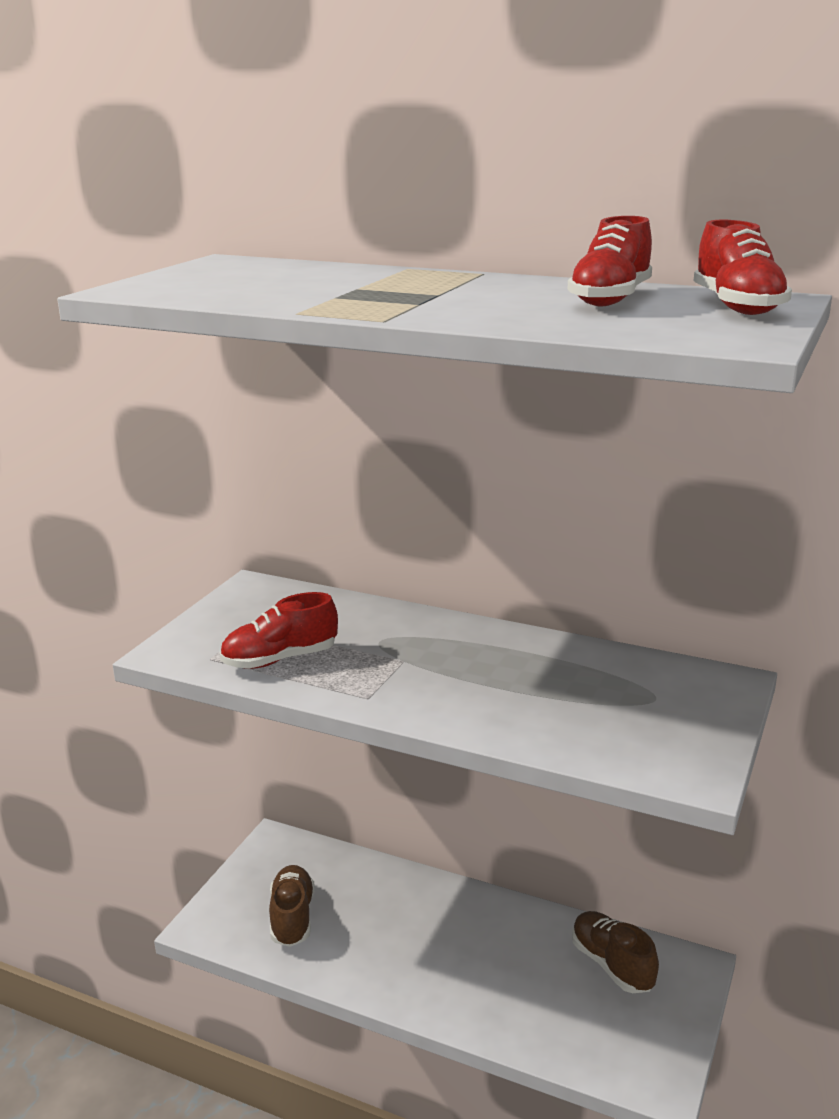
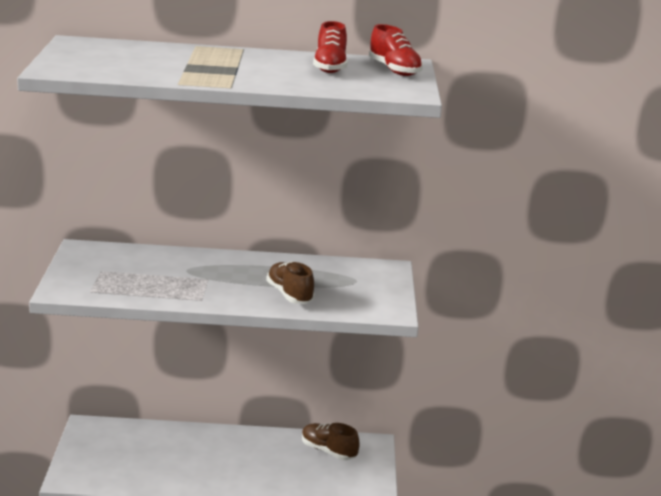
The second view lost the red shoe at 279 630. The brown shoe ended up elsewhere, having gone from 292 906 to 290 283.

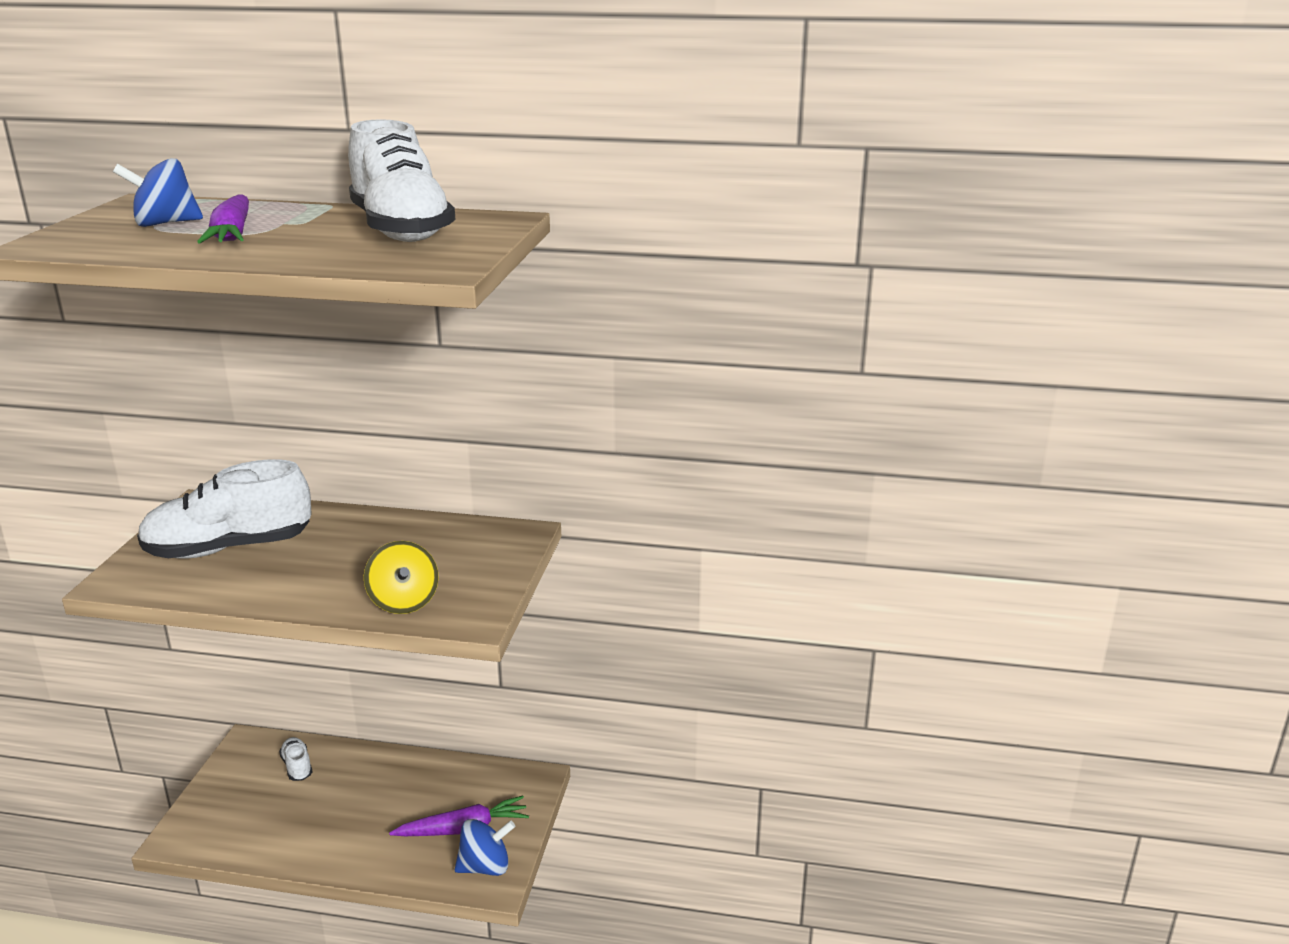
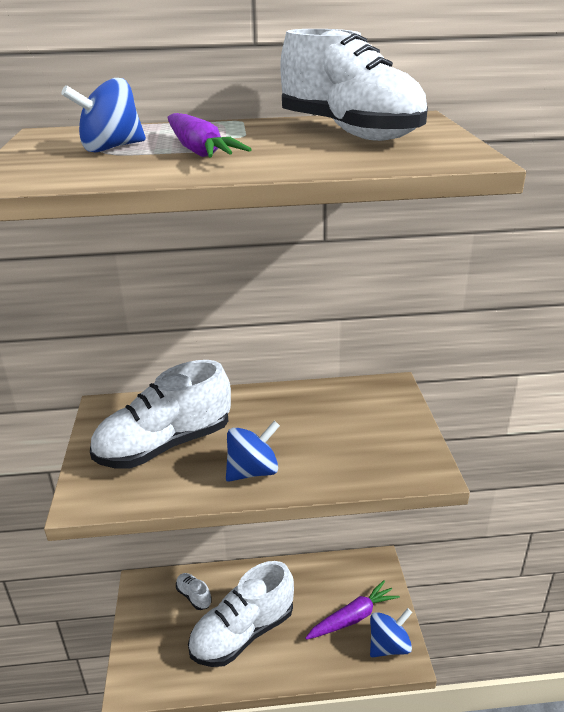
The second view lost the yellow spinning top at 401 577. The second view gained the blue spinning top at 253 451. The second view gained the white shoe at 241 614.

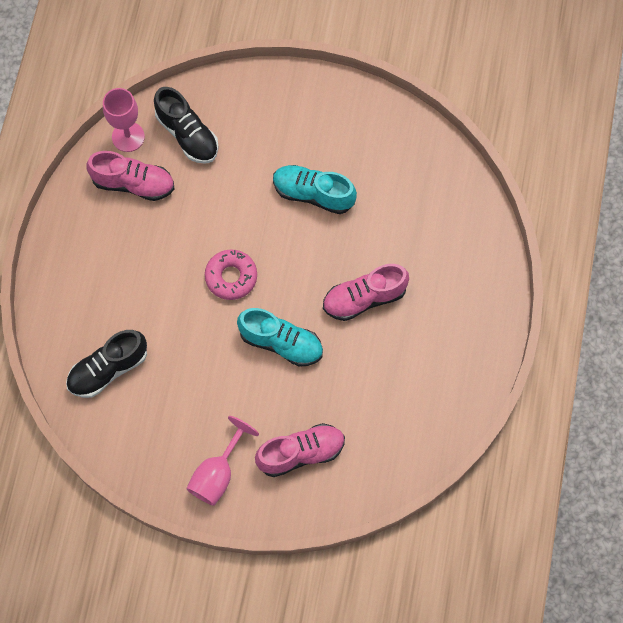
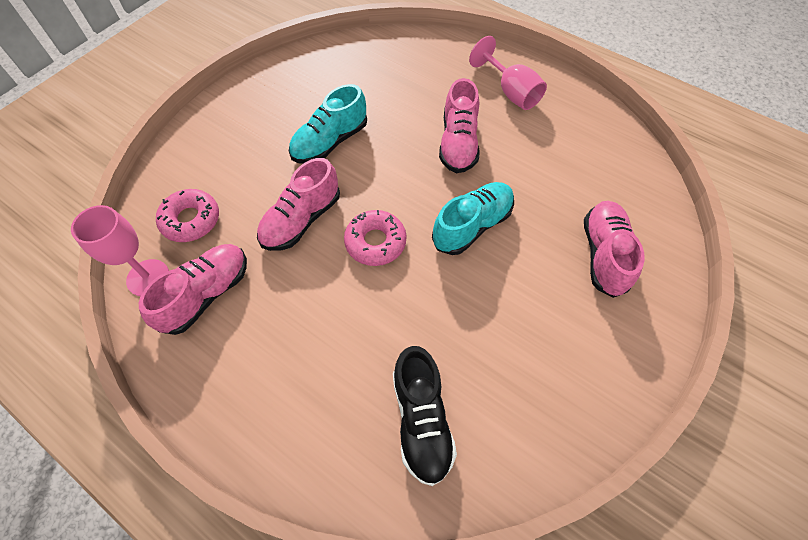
Where the black shoe stood at 186 125, the pink donut came to stand at 187 215. The pink goblet ended up elsewhere, having gone from 222 461 to 508 73. The second view gained the pink shoe at 298 204.

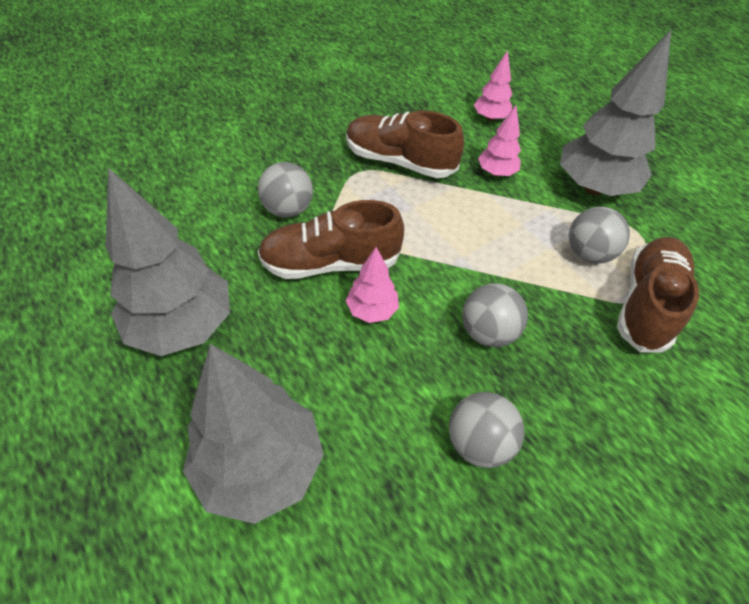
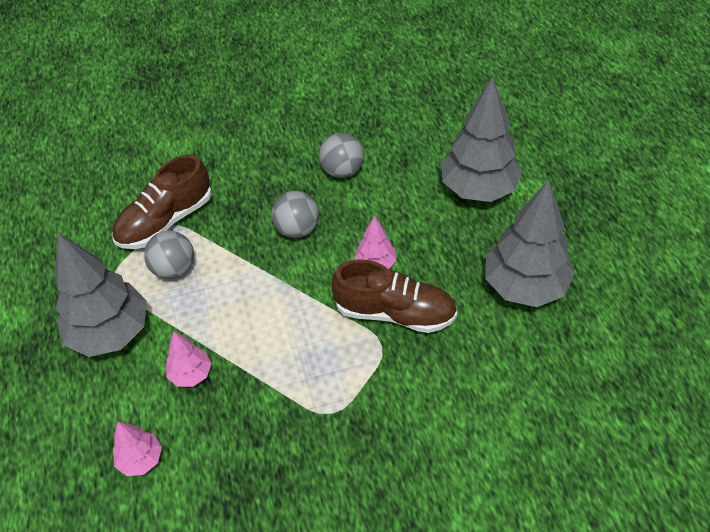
The second view lost the brown shoe at 405 144. The second view lost the grey ball at 285 190.

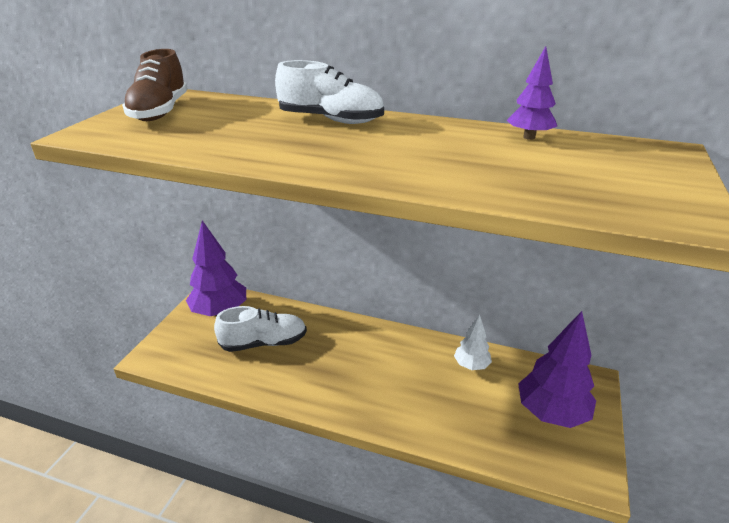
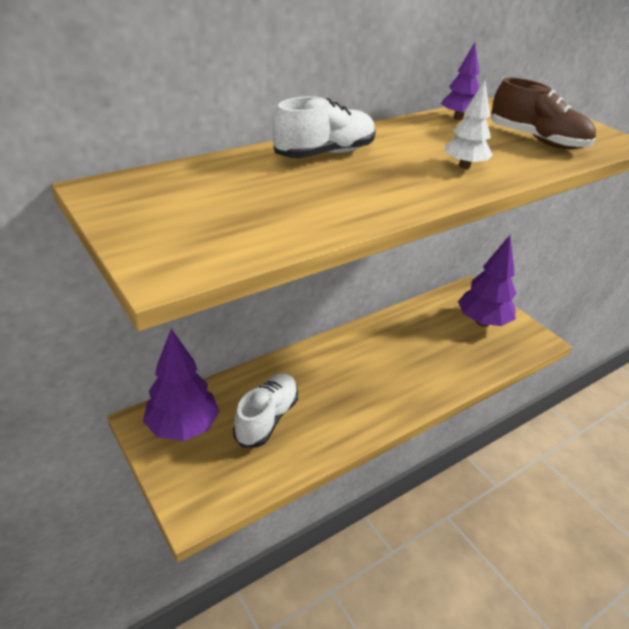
The brown shoe ended up elsewhere, having gone from 155 85 to 543 113. The white tree ended up elsewhere, having gone from 473 342 to 468 124.

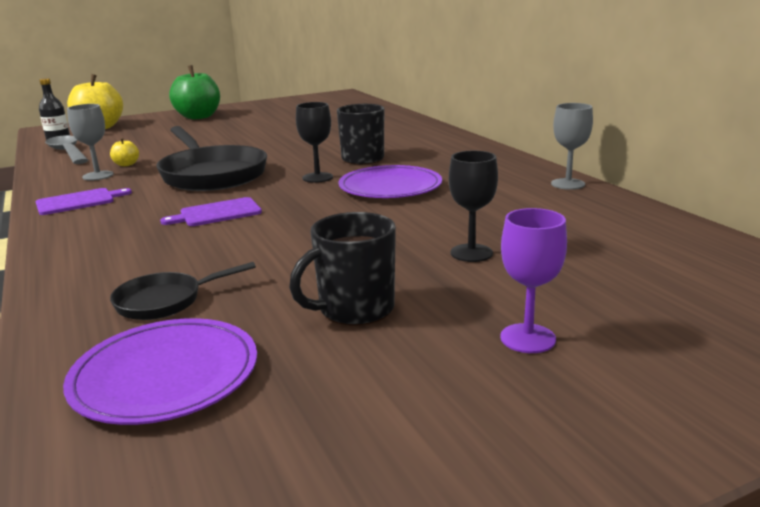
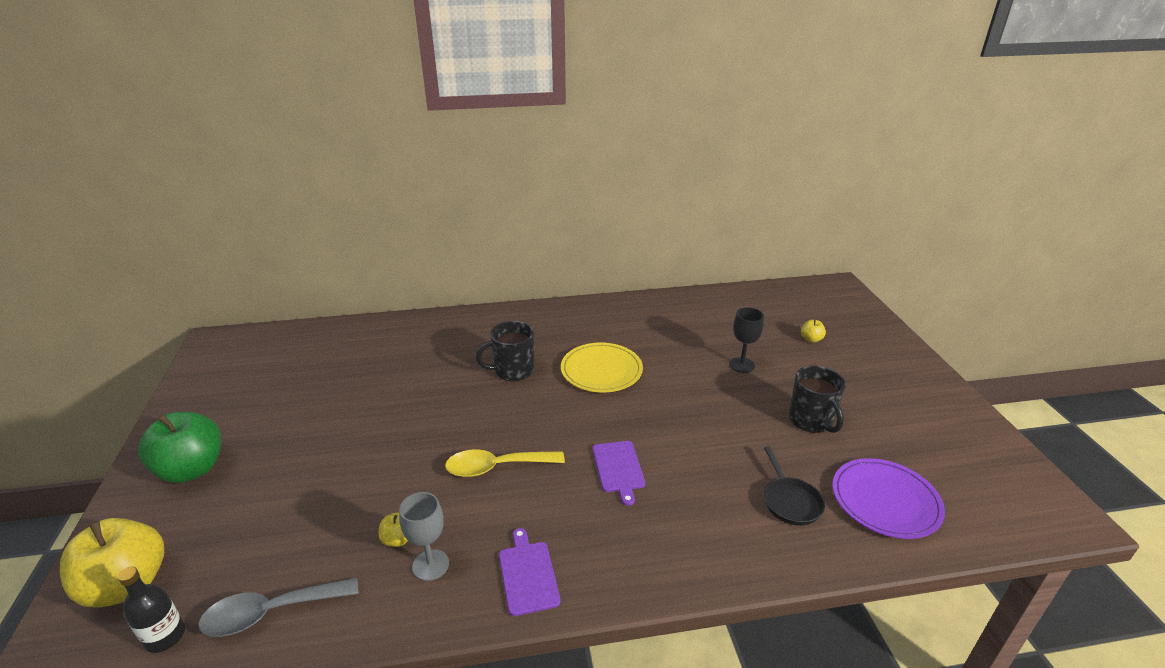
The second view lost the black goblet at 314 142. The second view lost the grey goblet at 572 146. Where the black pan stood at 211 158, the yellow spoon came to stand at 505 463. What was the purple plate at 390 181 turned into the yellow plate at 602 367. The second view lost the purple goblet at 533 280. The second view gained the yellow apple at 813 330.

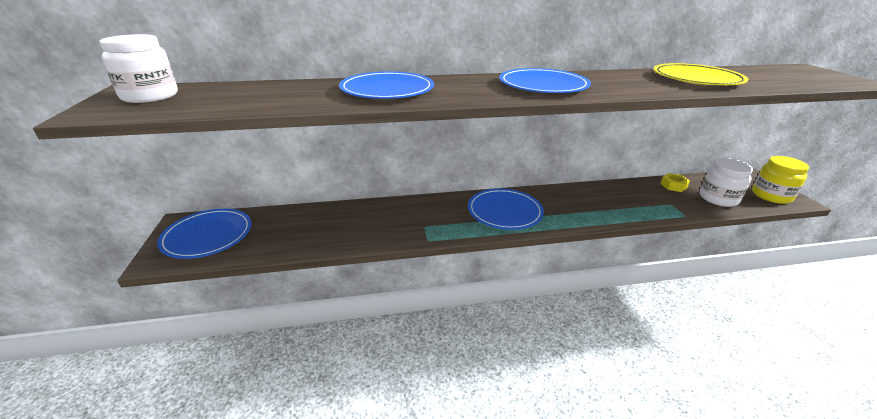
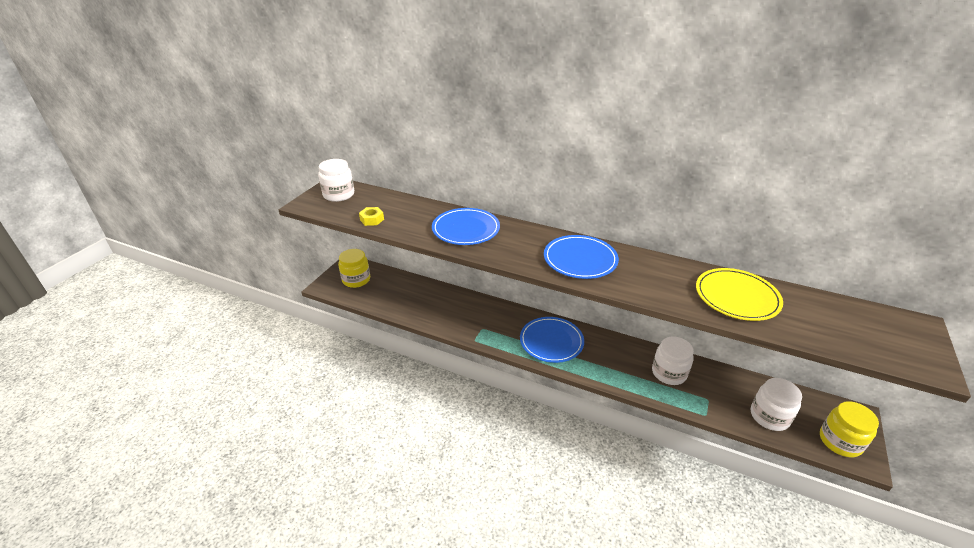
The yellow nut ended up elsewhere, having gone from 675 182 to 371 216. Where the blue plate stood at 204 234, the yellow jar came to stand at 354 268. The second view gained the white jar at 673 361.

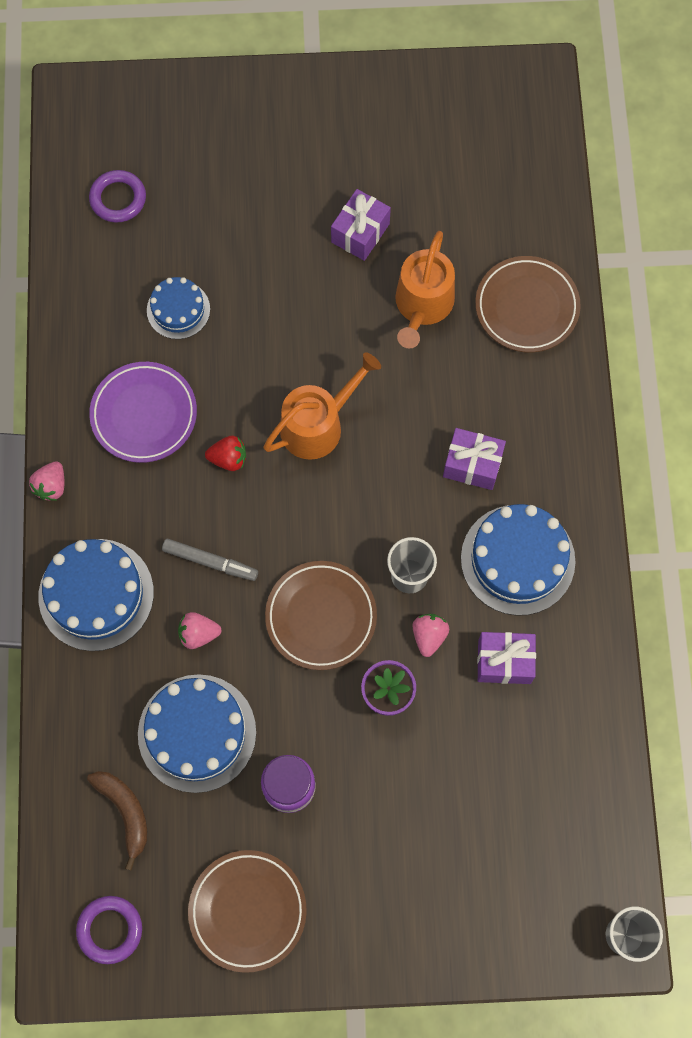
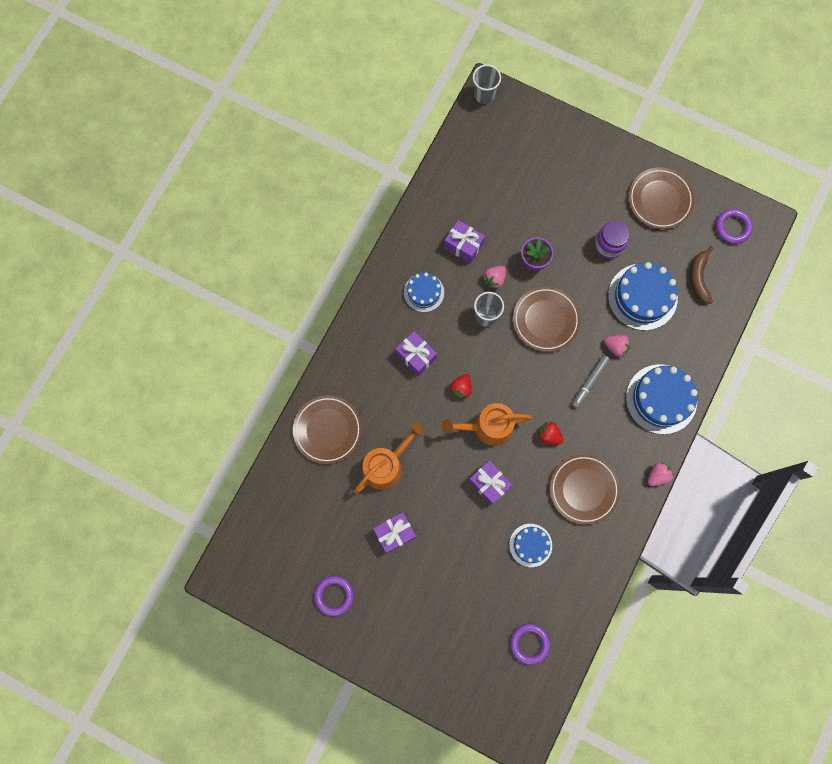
What was the purple plate at 143 412 turned into the brown plate at 585 489. The size of the blue cake at 518 560 changed by a factor of 0.59. The grey marker at 210 560 ended up facing another way, 105 degrees counterclockwise from before. The second view gained the red strawberry at 461 386. The second view gained the purple gift at 490 482. The second view gained the purple ring at 334 596.

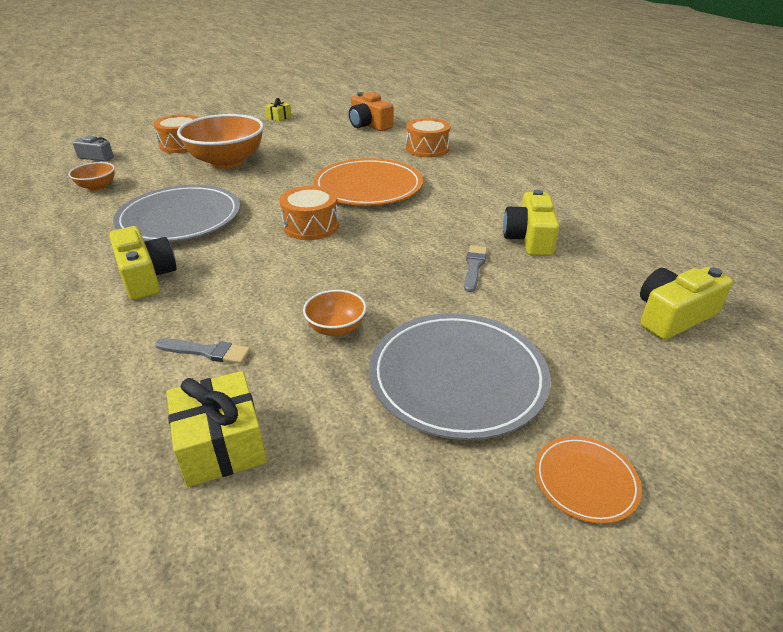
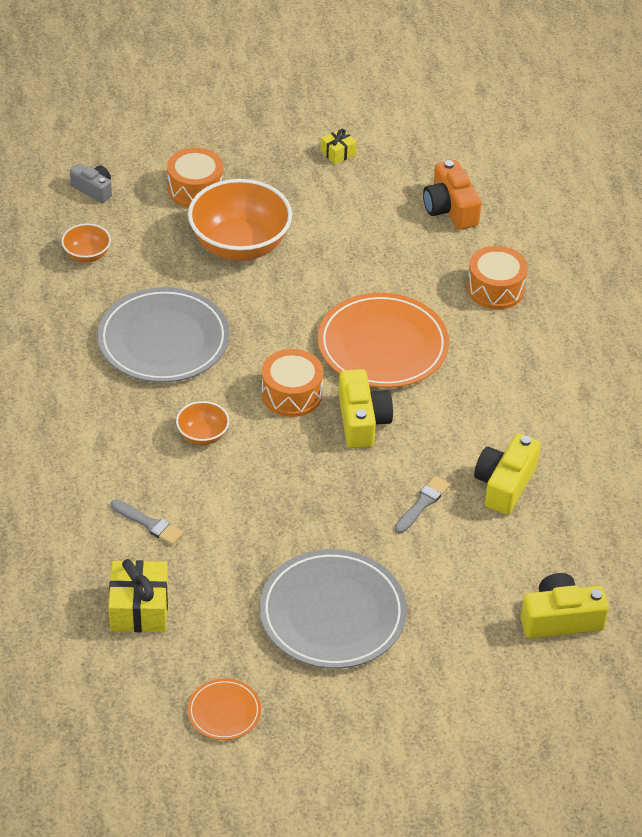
The yellow camera ended up elsewhere, having gone from 143 263 to 365 408. The orange bowl ended up elsewhere, having gone from 334 313 to 202 423. The orange plate ended up elsewhere, having gone from 588 480 to 224 709.

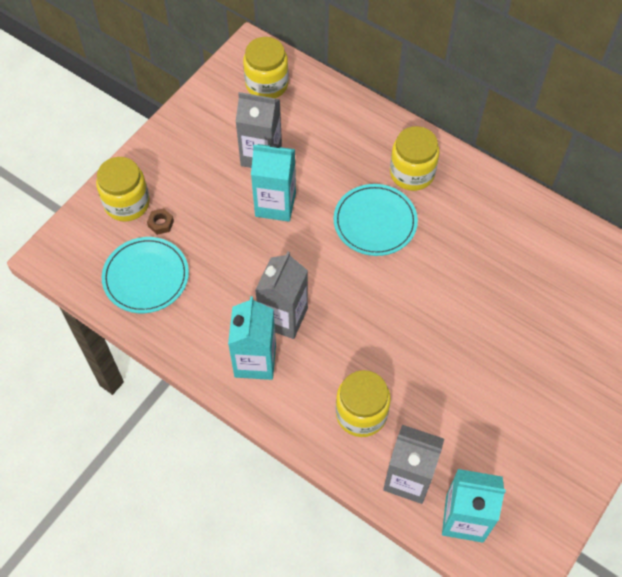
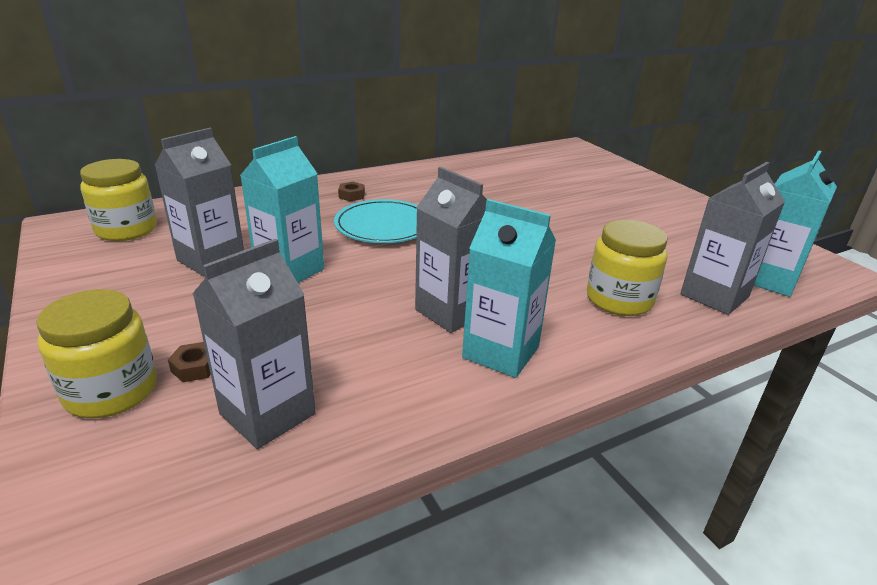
Where the yellow jar stood at 415 158, the brown nut came to stand at 351 191. Where the turquoise plate stood at 145 275, the grey carton came to stand at 254 344.

